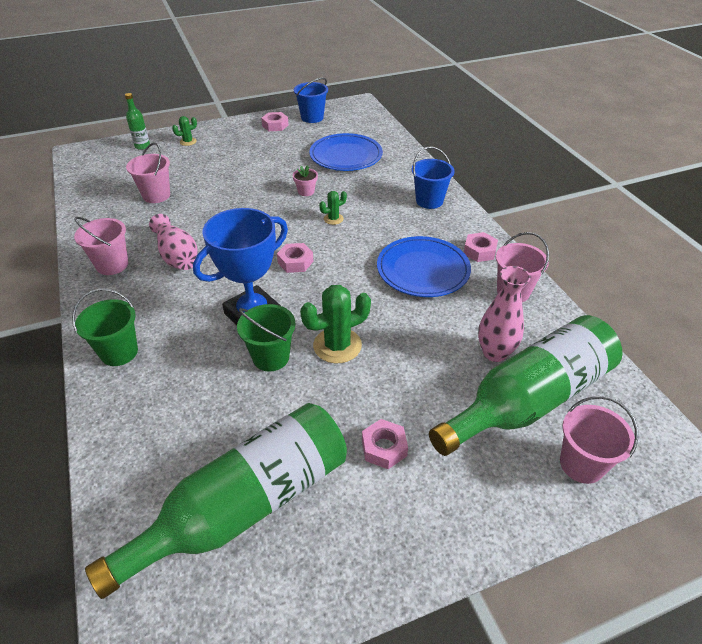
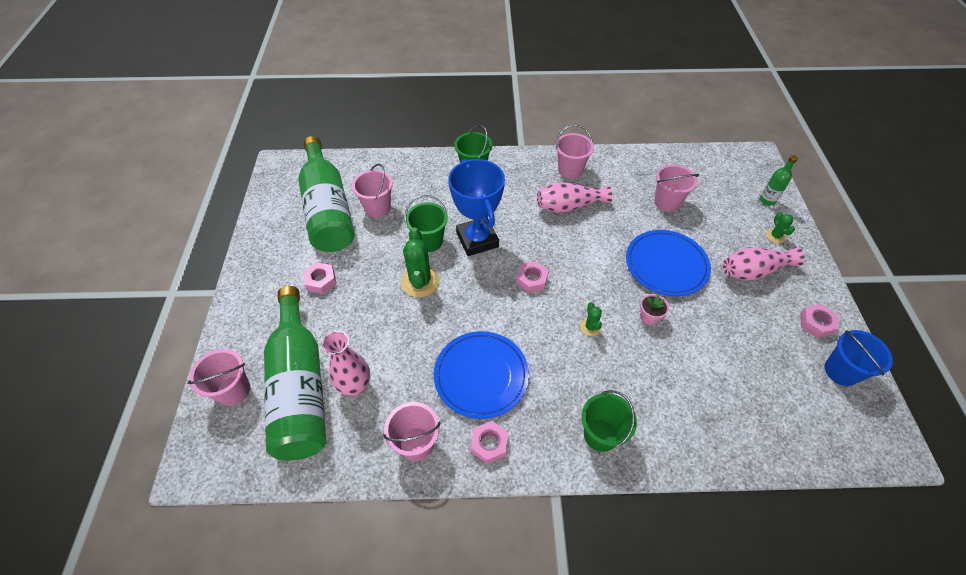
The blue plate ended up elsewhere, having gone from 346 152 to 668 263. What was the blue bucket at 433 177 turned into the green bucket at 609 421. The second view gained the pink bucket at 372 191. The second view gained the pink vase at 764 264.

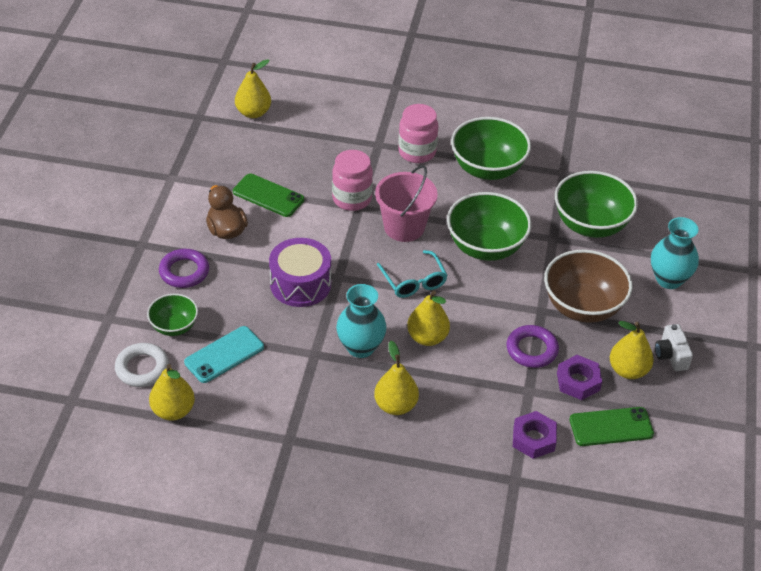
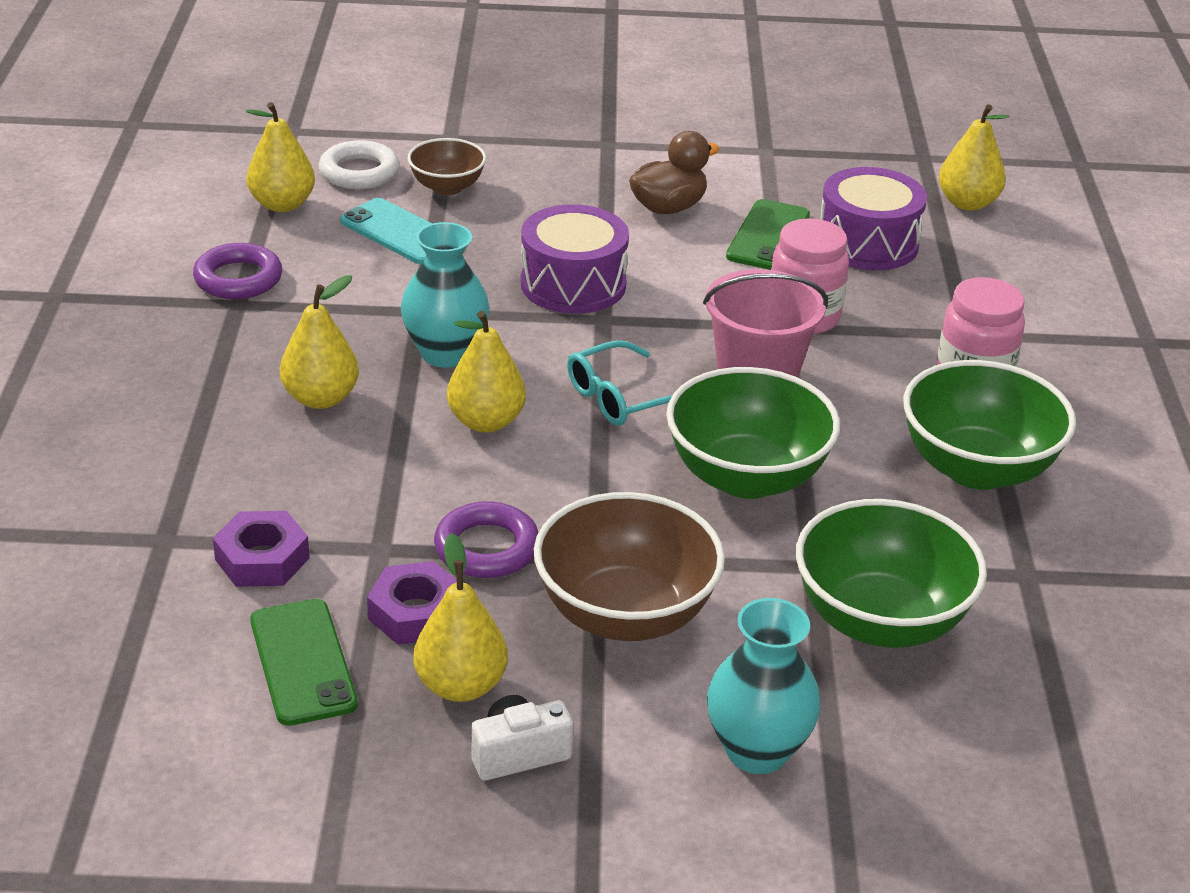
The purple ring ended up elsewhere, having gone from 184 268 to 237 271. What was the green bowl at 172 315 turned into the brown bowl at 446 166. The second view gained the purple drum at 873 218.

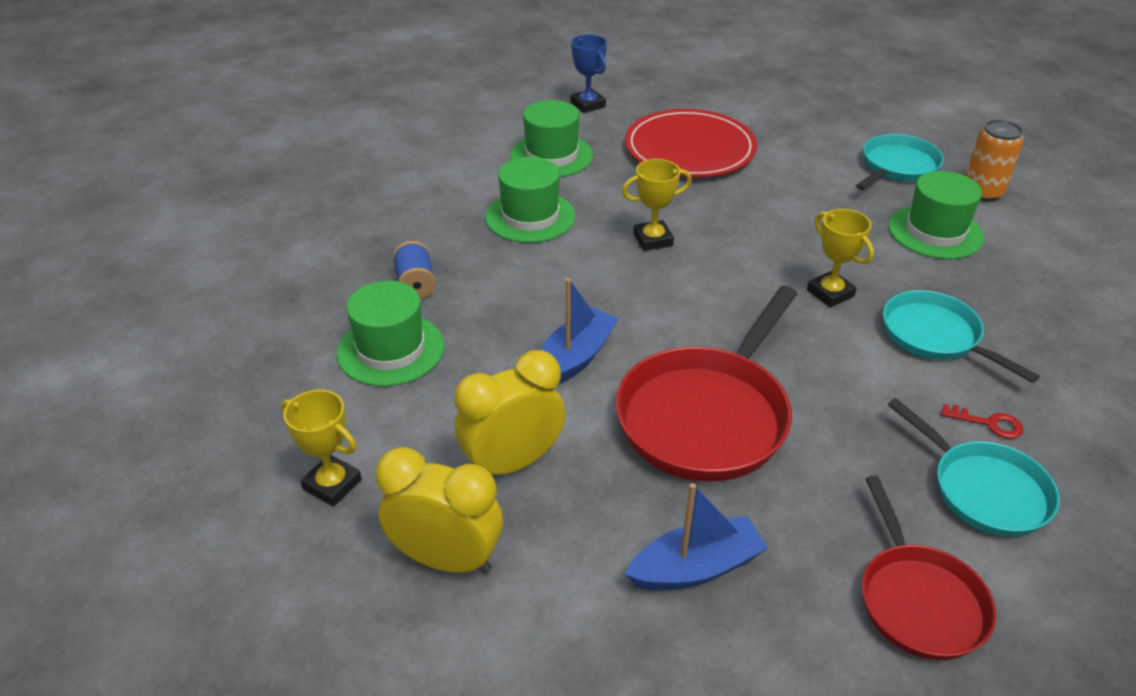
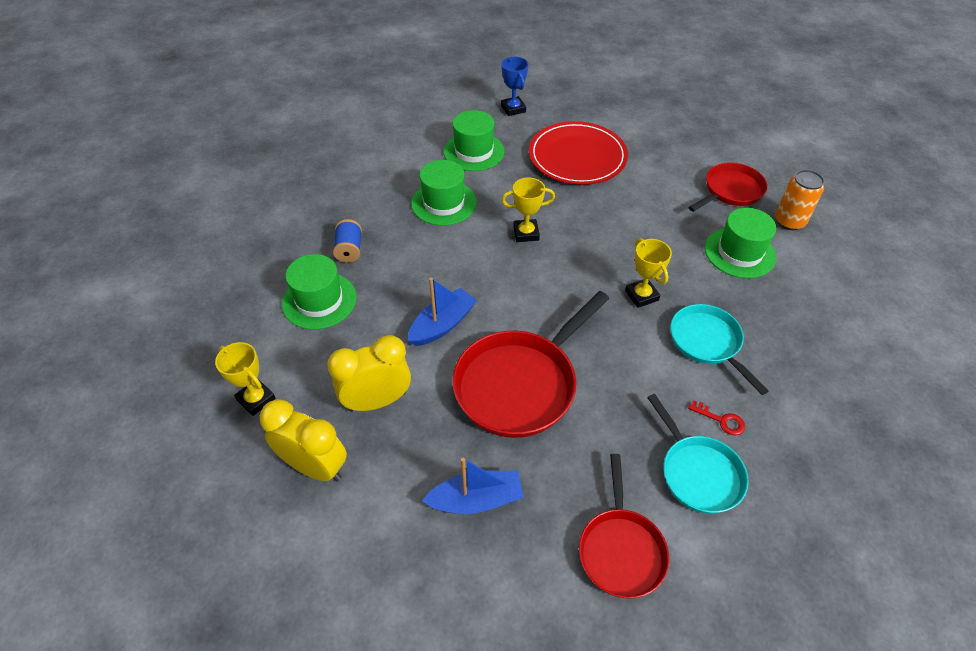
What was the turquoise pan at 900 162 turned into the red pan at 727 187.

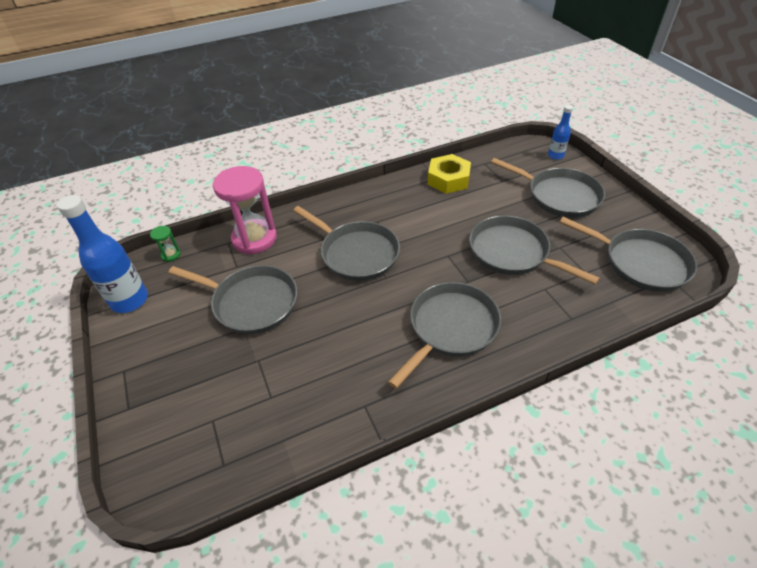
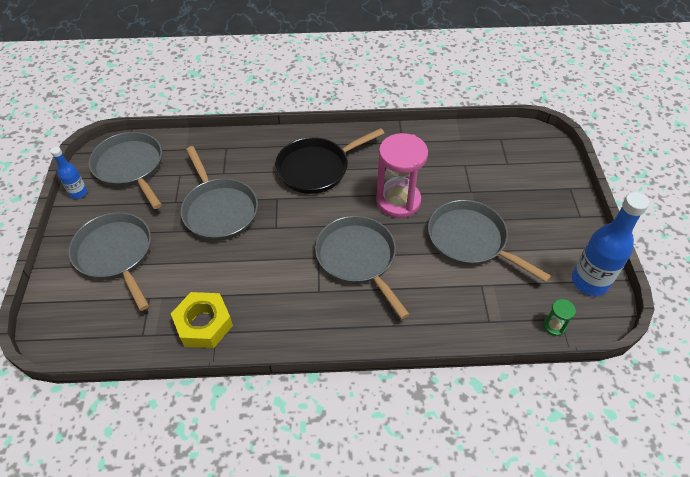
The blue bottle ended up elsewhere, having gone from 560 132 to 68 173. The pink hourglass ended up elsewhere, having gone from 245 210 to 402 175. What was the grey pan at 444 335 turned into the black pan at 330 161.

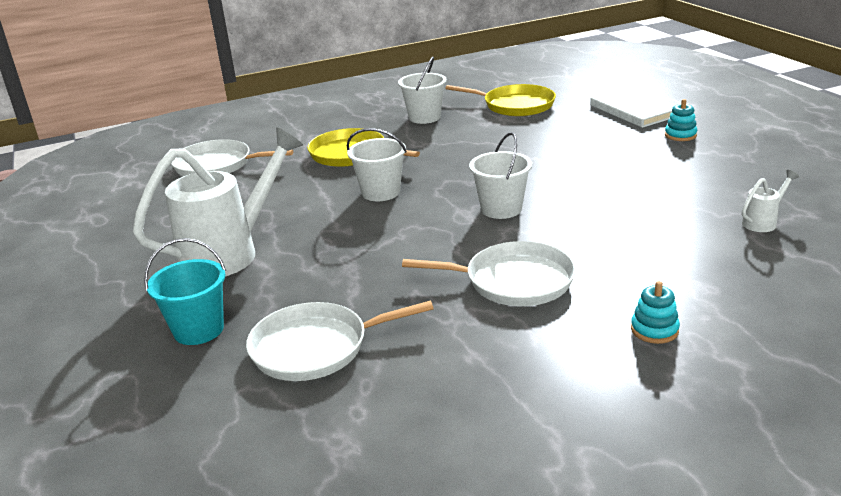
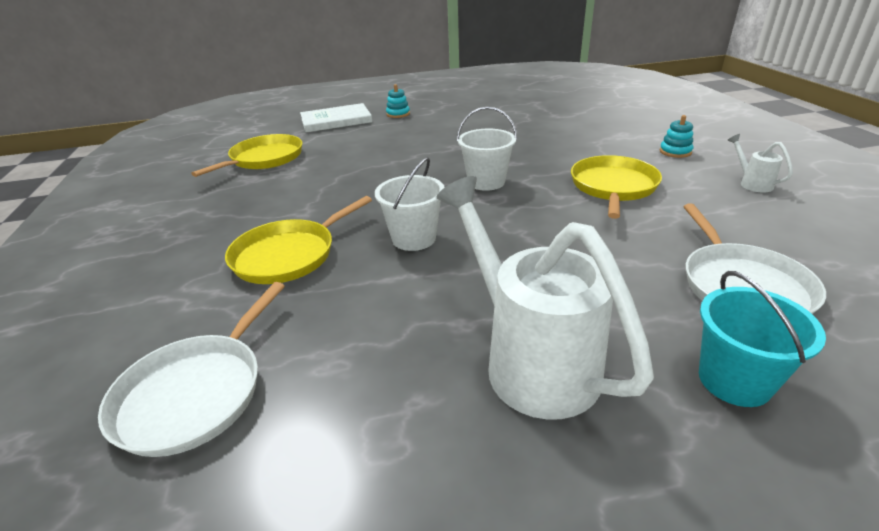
The second view lost the white bucket at 422 90. The white watering can ended up elsewhere, having gone from 770 201 to 760 163. What was the white pan at 489 273 turned into the yellow pan at 616 187.

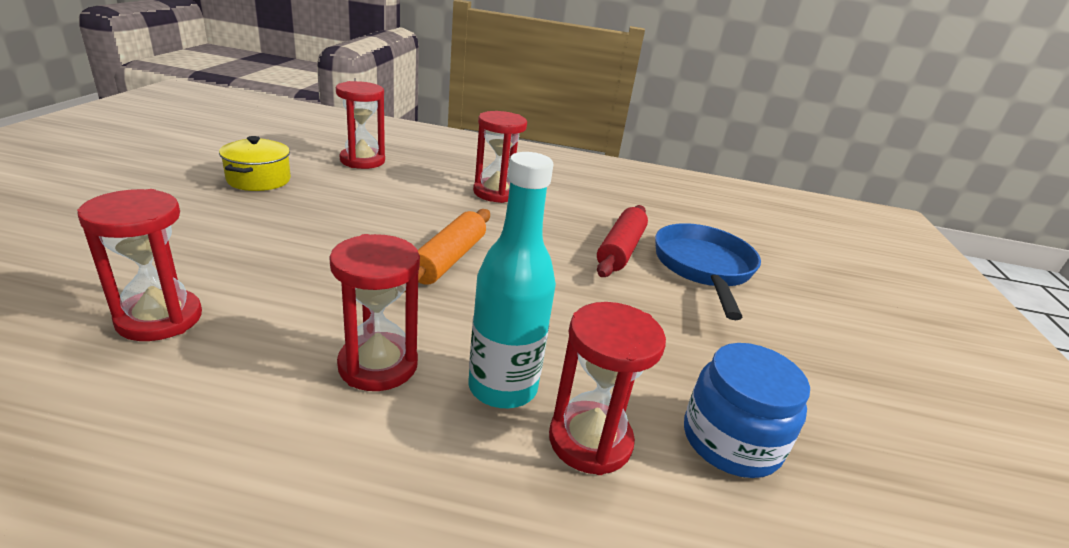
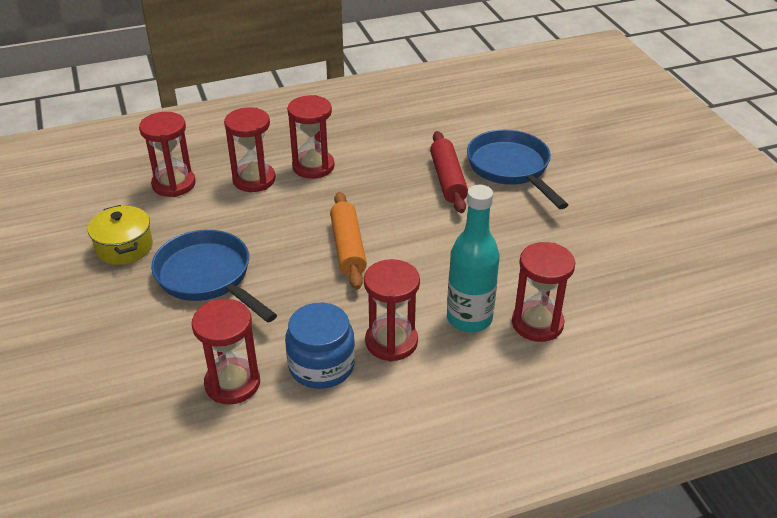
The blue jar ended up elsewhere, having gone from 747 410 to 320 346. The second view gained the red hourglass at 250 149. The second view gained the blue pan at 214 276.

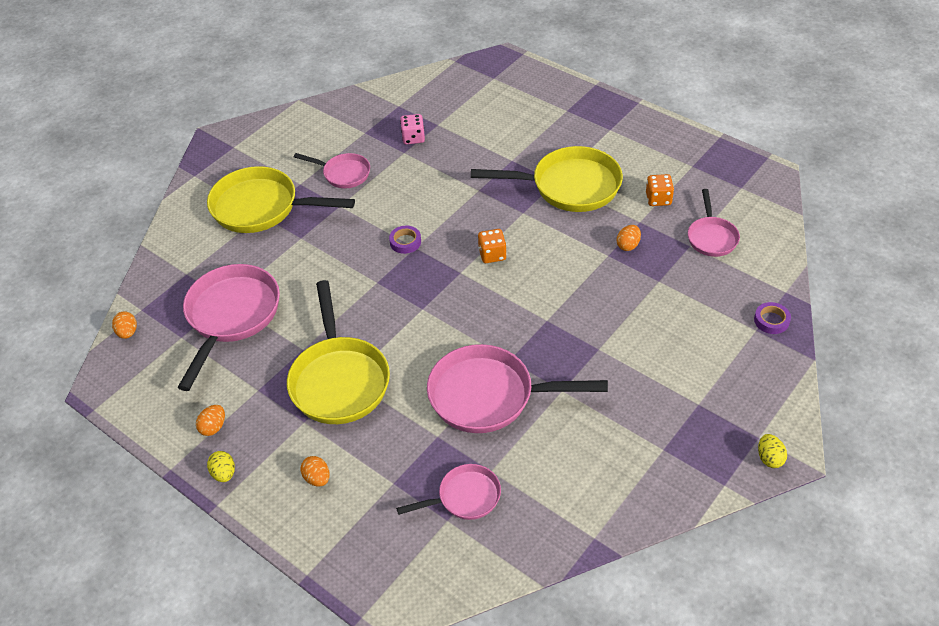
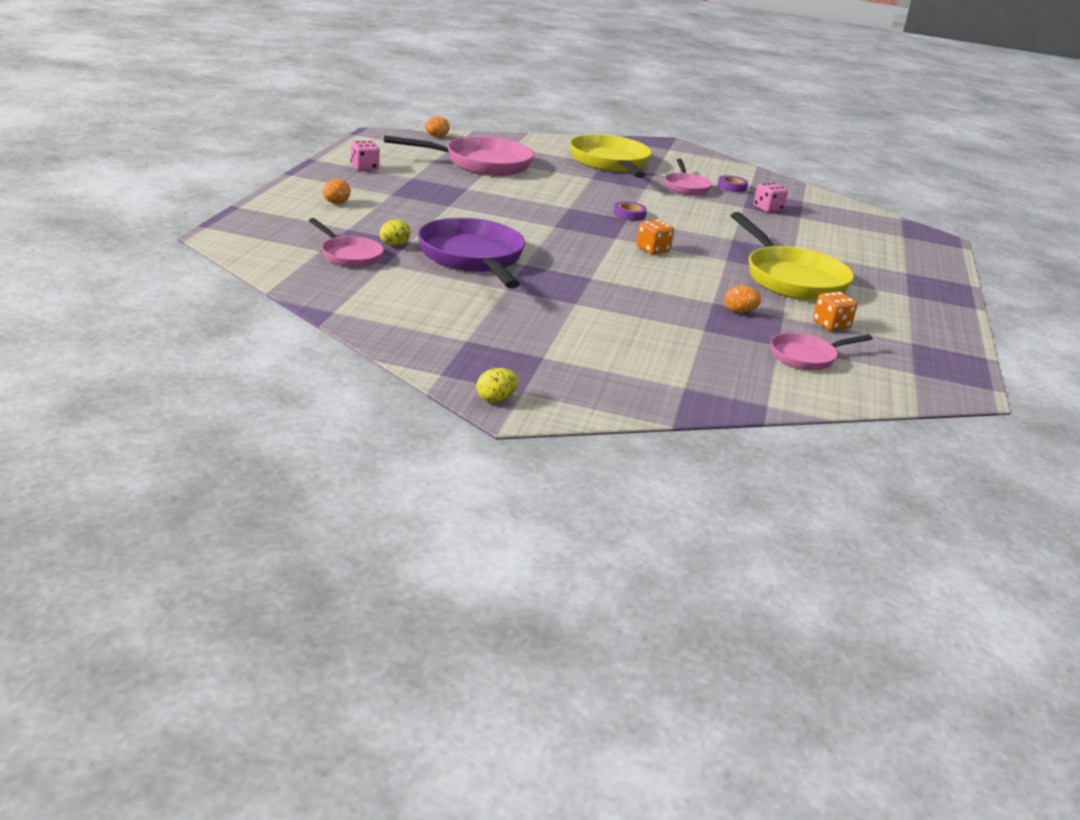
The second view lost the yellow pan at 338 352. The purple tape ended up elsewhere, having gone from 772 318 to 732 183. What was the pink pan at 517 388 turned into the purple pan at 472 253. Where the orange egg stood at 210 420, the pink dice came to stand at 365 156. The yellow egg ended up elsewhere, having gone from 221 466 to 395 232.

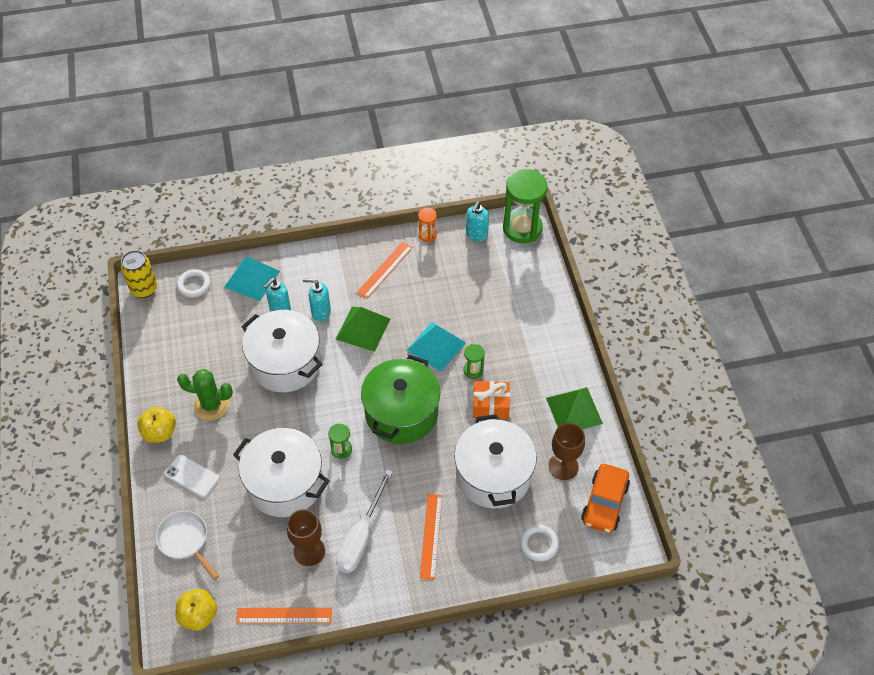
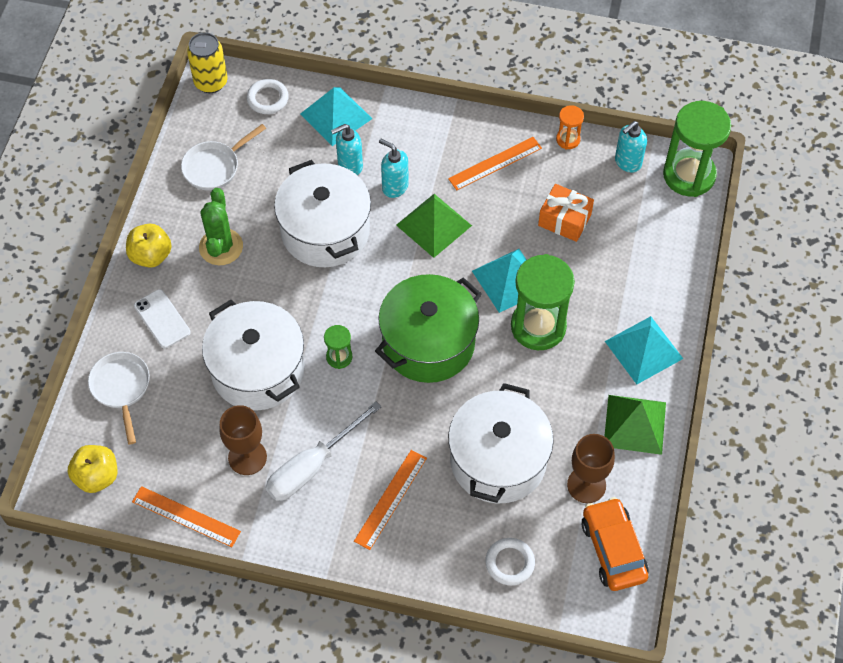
The size of the green hourglass at 474 361 changed by a factor of 2.14. The green cactus at 205 394 ended up facing another way, 60 degrees clockwise from before. The orange gift ended up elsewhere, having gone from 491 400 to 566 213. The orange car at 605 498 ended up facing another way, 120 degrees clockwise from before. The second view gained the white pan at 223 157. The second view gained the turquoise pyramid at 644 350.

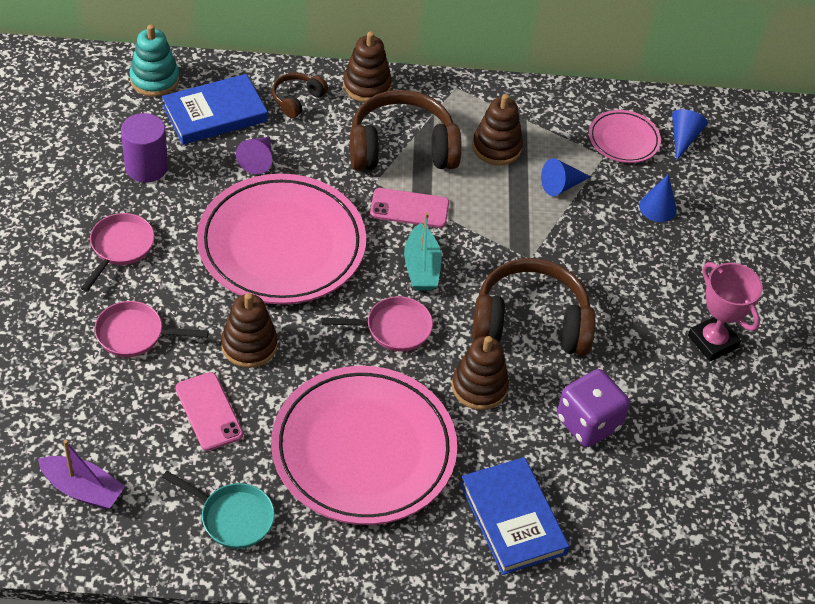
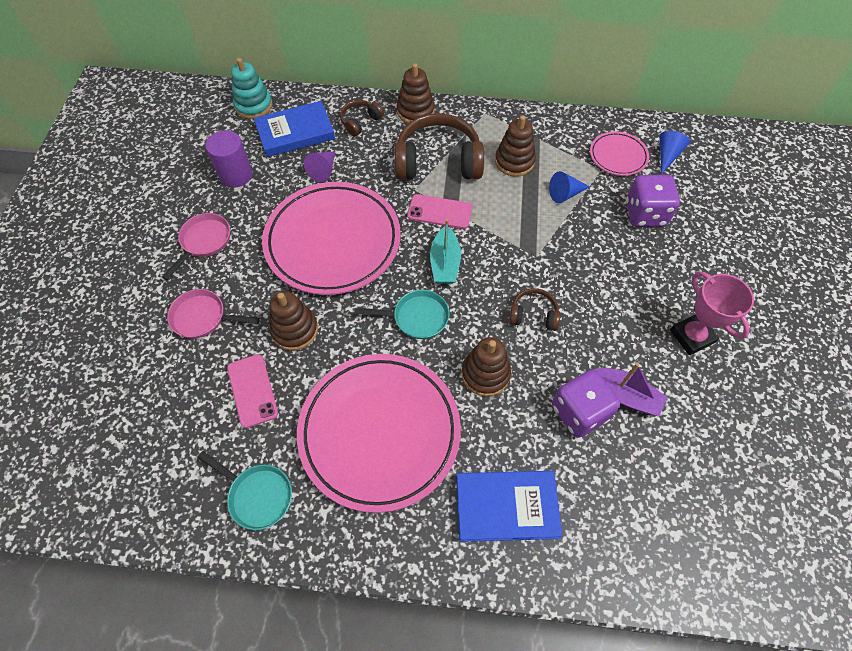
Where the blue cone stood at 658 198, the purple dice came to stand at 653 201. The size of the brown headphones at 533 306 changed by a factor of 0.48. What was the pink pan at 377 324 turned into the turquoise pan at 402 314. The purple boat ended up elsewhere, having gone from 82 475 to 630 389. The blue book at 514 516 ended up facing another way, 75 degrees counterclockwise from before.

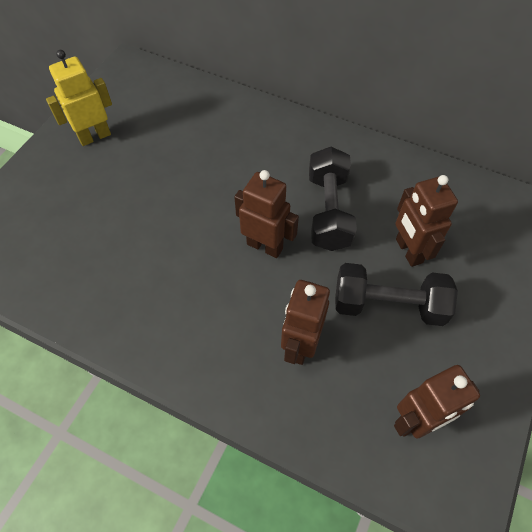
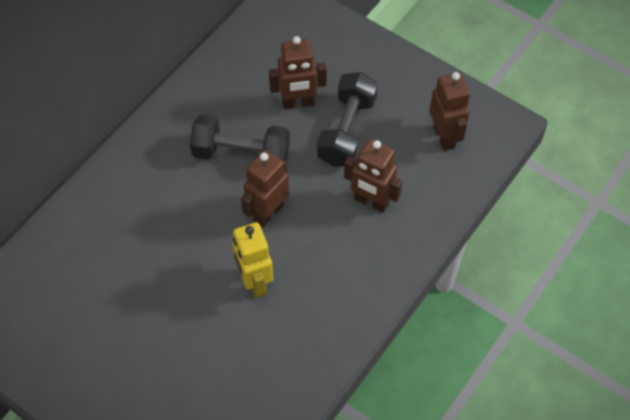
The yellow robot ended up elsewhere, having gone from 79 98 to 252 260.

